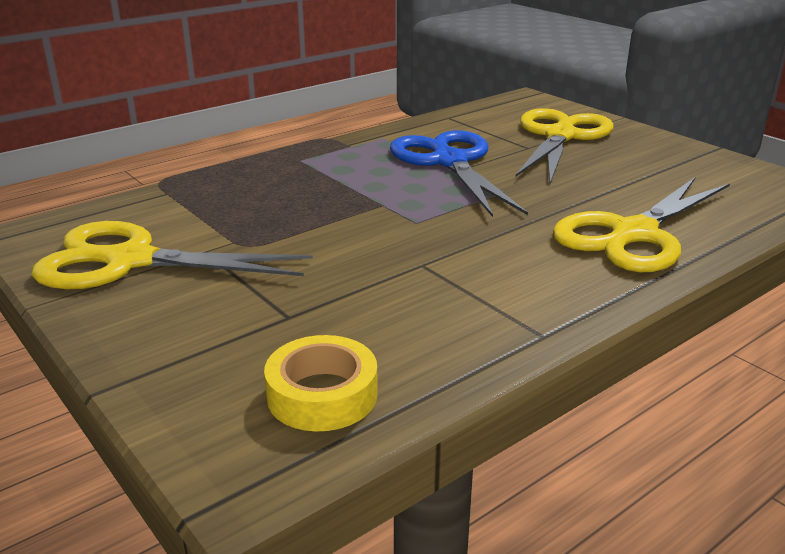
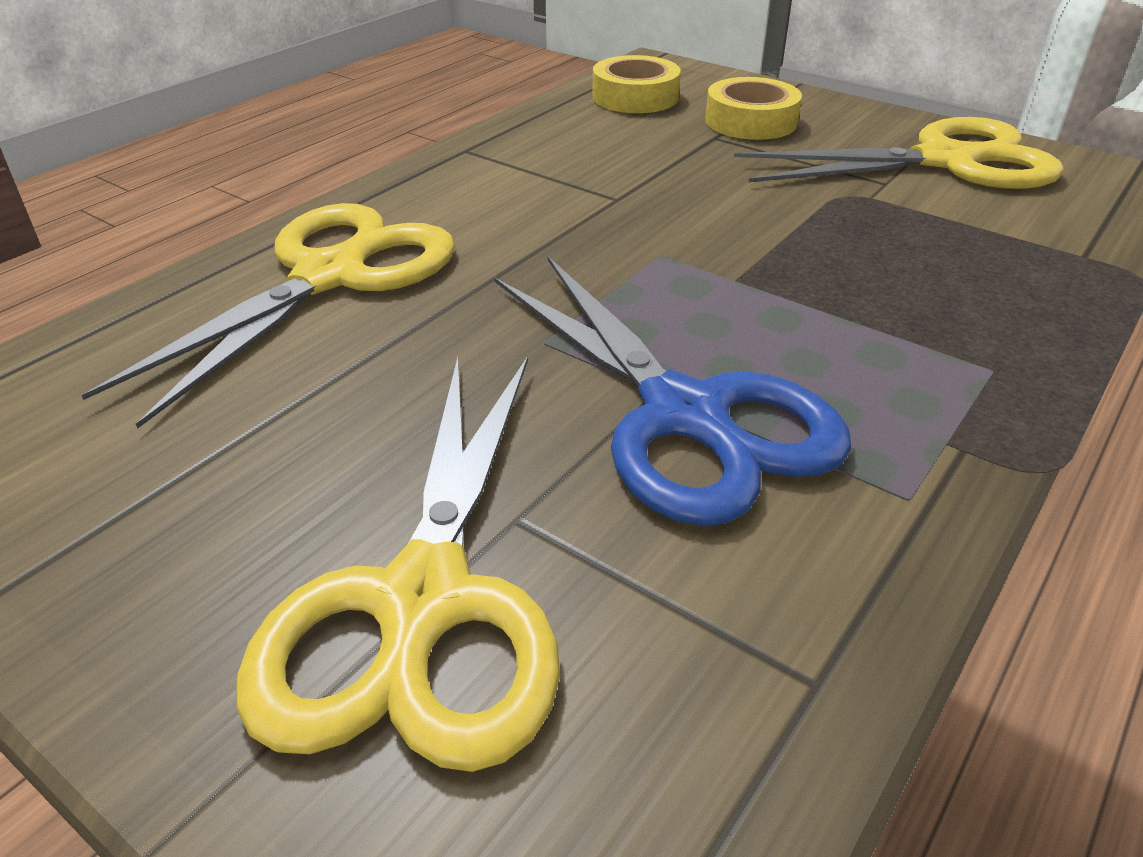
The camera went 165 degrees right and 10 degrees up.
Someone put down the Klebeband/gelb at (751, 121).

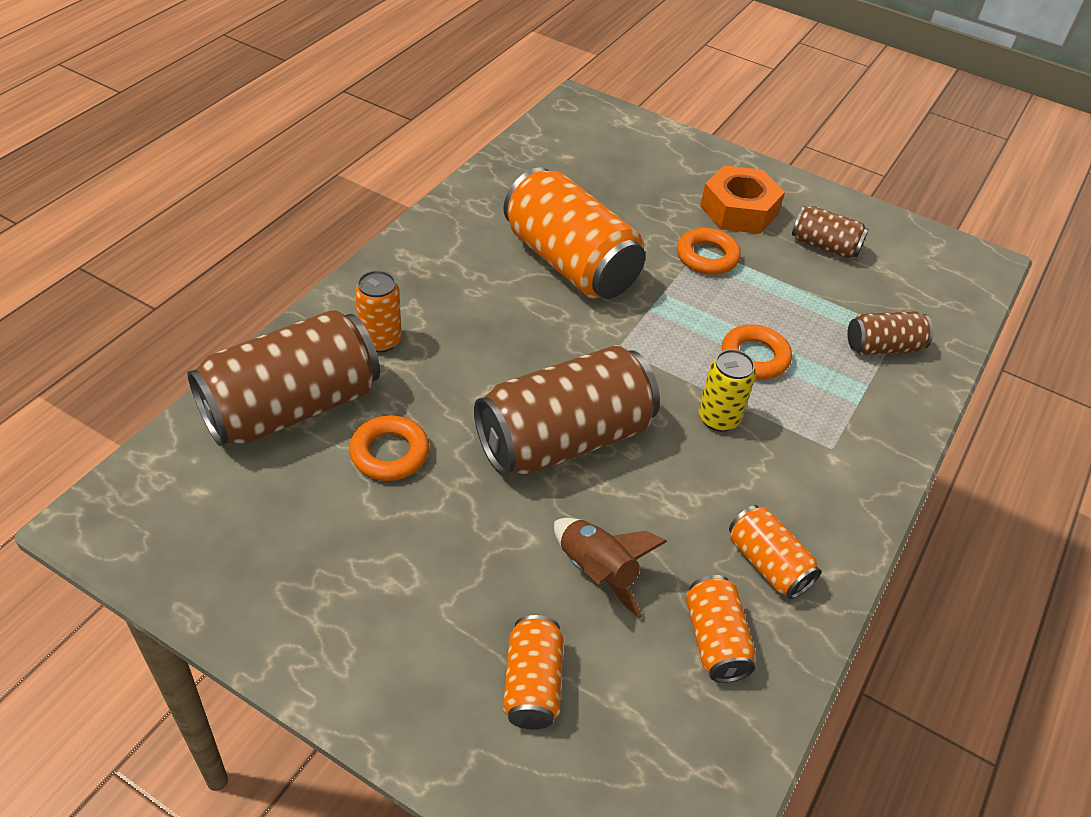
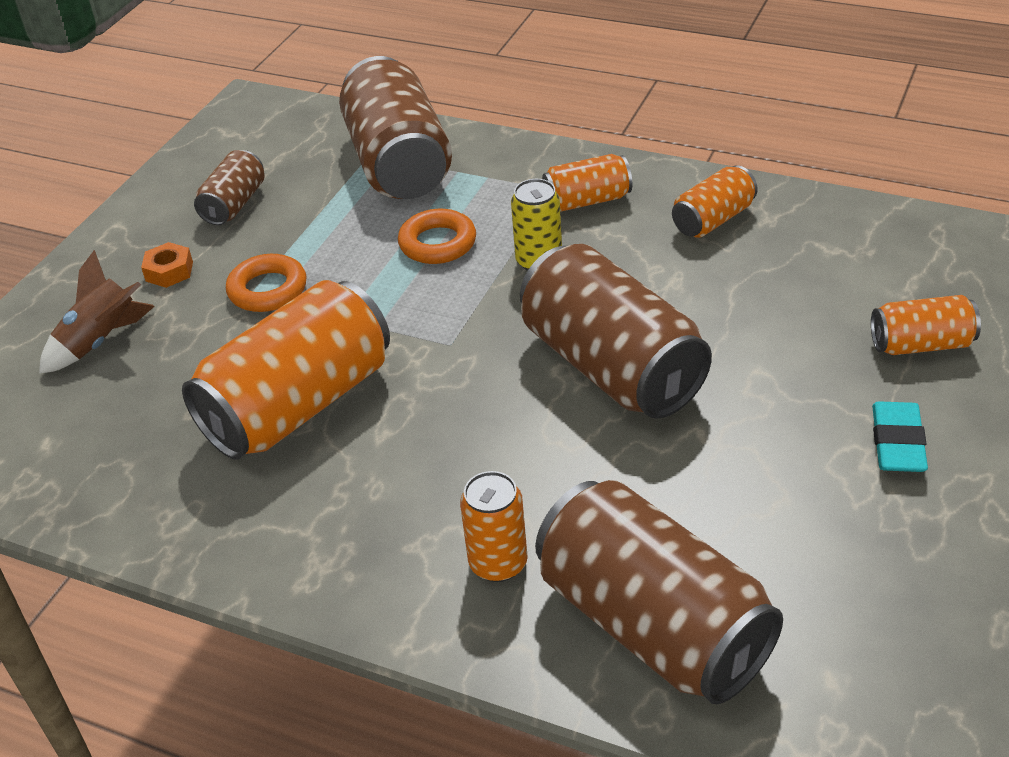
The camera went 90 degrees left and 5 degrees down.
Someone carried the Rakete/braun from (597, 572) to (101, 341).
Someone scaled the Sechskantmutter/orange at (739, 210) by 0.50.
Someone scaled the Dose/braun at (883, 347) by 2.01.
Someone carried the Dose/orange from (715, 640) to (587, 200).
Someone put down the Radiergummi/türkis at (897, 443).
Someone took away the Ring/orange at (389, 453).

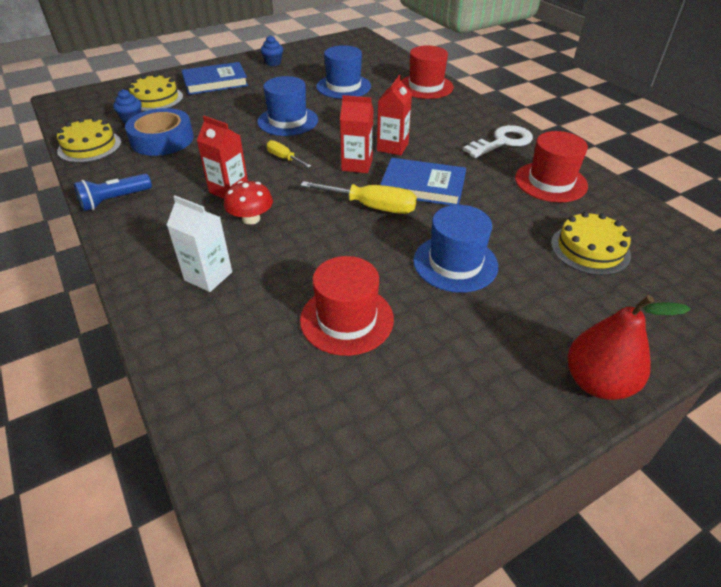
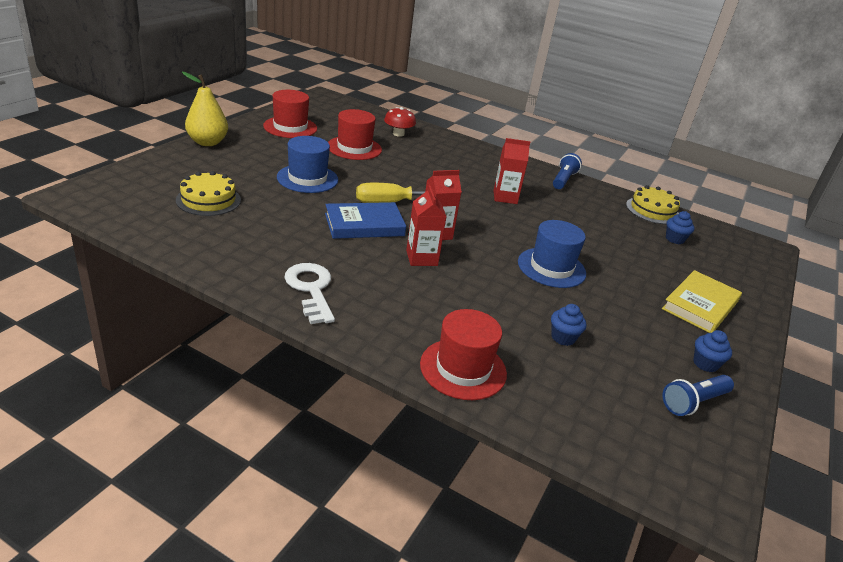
The camera went 145 degrees right and 10 degrees down.
Someone repainted the Birne/rot at (597, 382), which became the Birne/gelb at (207, 142).
Someone carried the Hut/rot from (550, 182) to (290, 127).
Someone rotated the Schlüssel/weiß at (503, 142) by 135 degrees clockwise.
Someone carried the Pilz/rot from (251, 219) to (398, 134).
Someone swapped the Hut/blau at (343, 86) for the Muffin/blau at (563, 338).
Someone repainted the Buch/blau at (215, 82), which became the Buch/gelb at (700, 305).
Someone put down the Taschenlampe/blau at (693, 402).
Someone took away the Klebeband/blau at (162, 139).
Someone took away the Kuchen/gelb at (156, 99).
Someone took away the Getränkekarton/weiß at (208, 276).
Someone took away the Schraubenzieher/gelb at (284, 158).

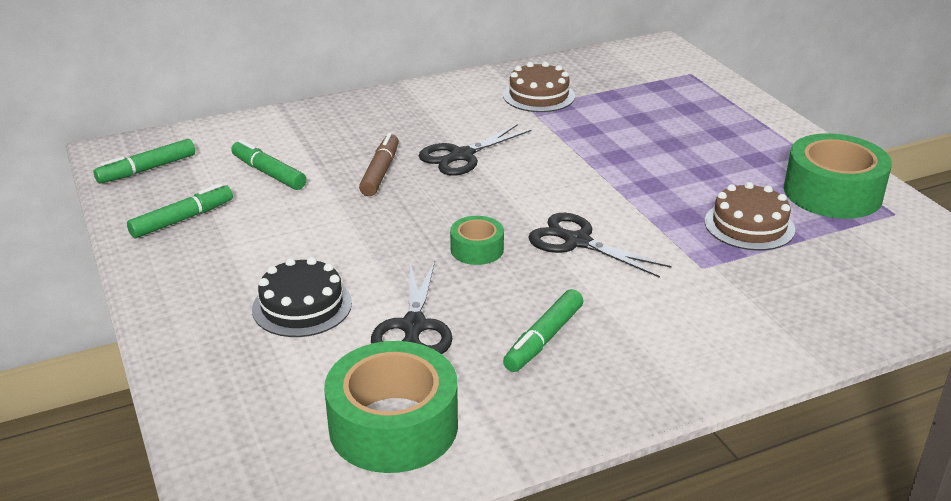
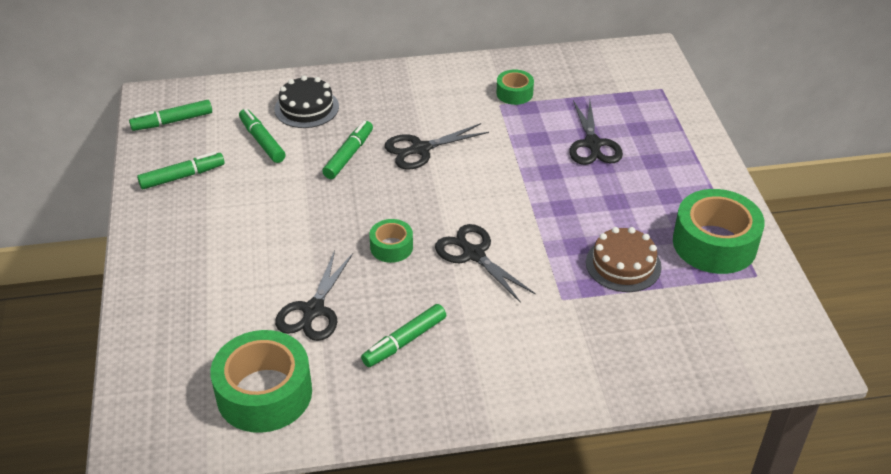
The camera went 15 degrees right and 10 degrees up.
Someone carried the Kuchen/schwarz from (302, 306) to (306, 108).
Someone repainted the Filzstift/braun at (380, 172), which became the Filzstift/grün at (348, 155).
Someone swapped the Kuchen/braun at (538, 95) for the Klebeband/grün at (514, 93).
Someone put down the Schere/schwarz at (593, 145).

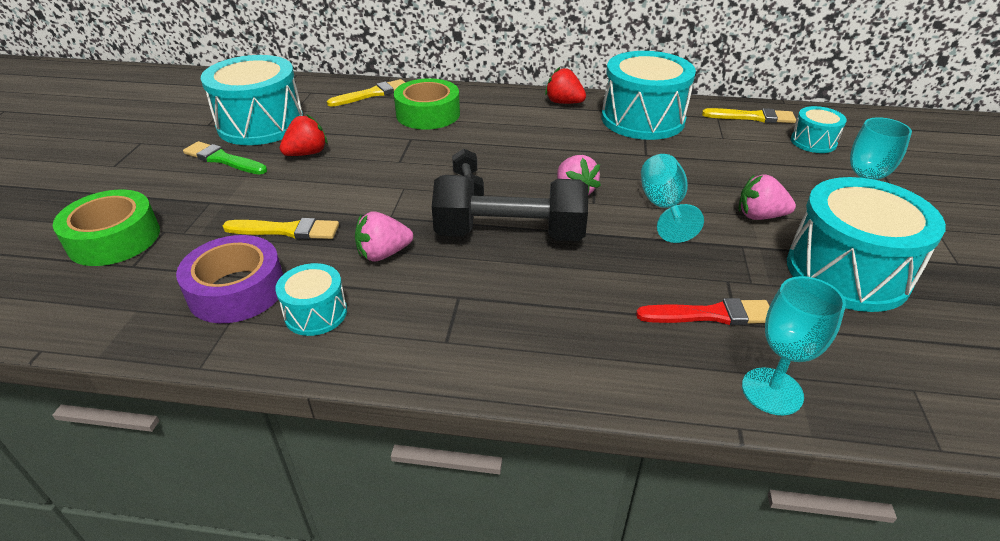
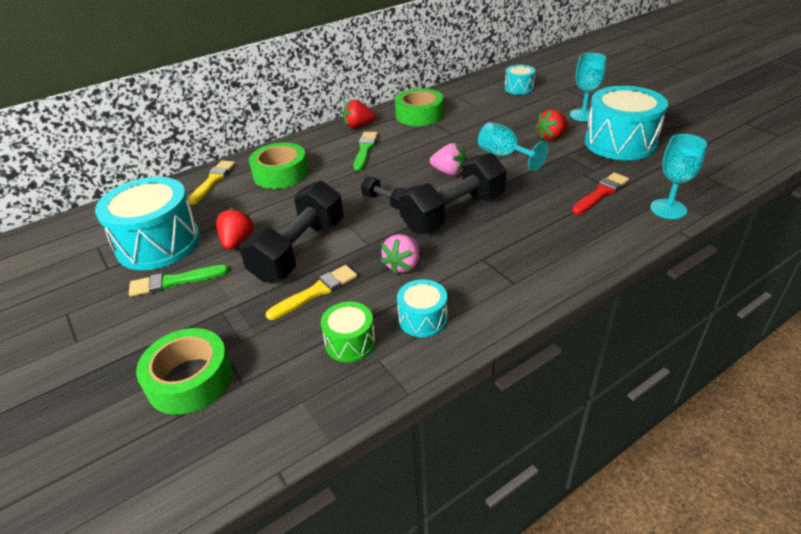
The camera went 40 degrees left and 0 degrees up.
Someone put down the Hantel/schwarz at (299, 250).
Someone swapped the Klebeband/lila at (237, 290) for the Trommel/grün at (350, 342).
Someone put down the Pinsel/grün at (365, 150).
Someone swapped the Trommel/türkis at (642, 119) for the Klebeband/grün at (419, 115).
Someone repainted the Erdbeere/rosa at (760, 216), which became the Erdbeere/rot at (551, 137).
Someone took away the Pinsel/gelb at (752, 117).

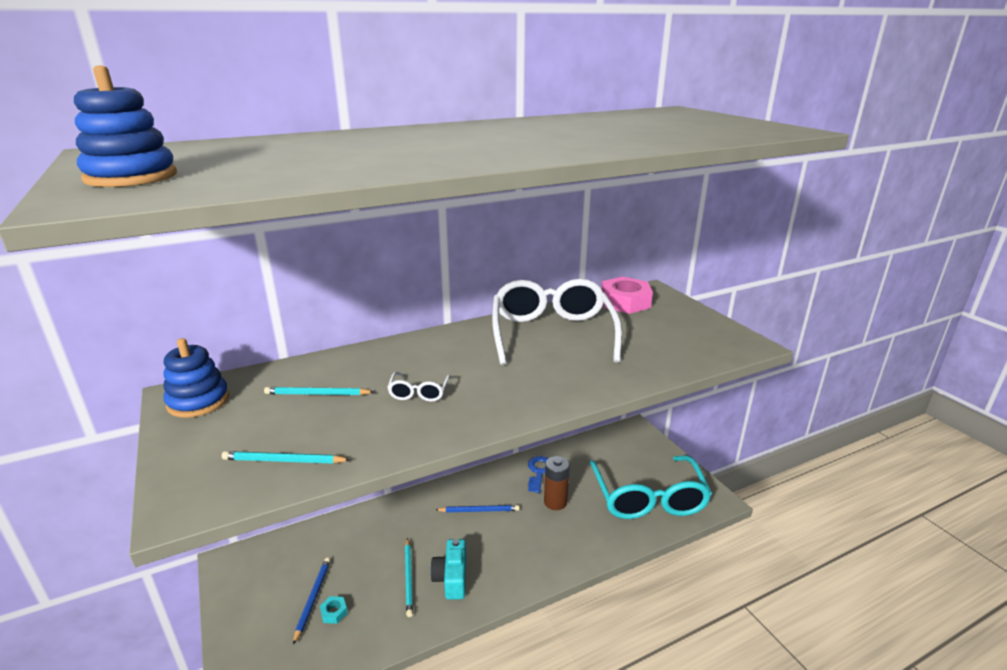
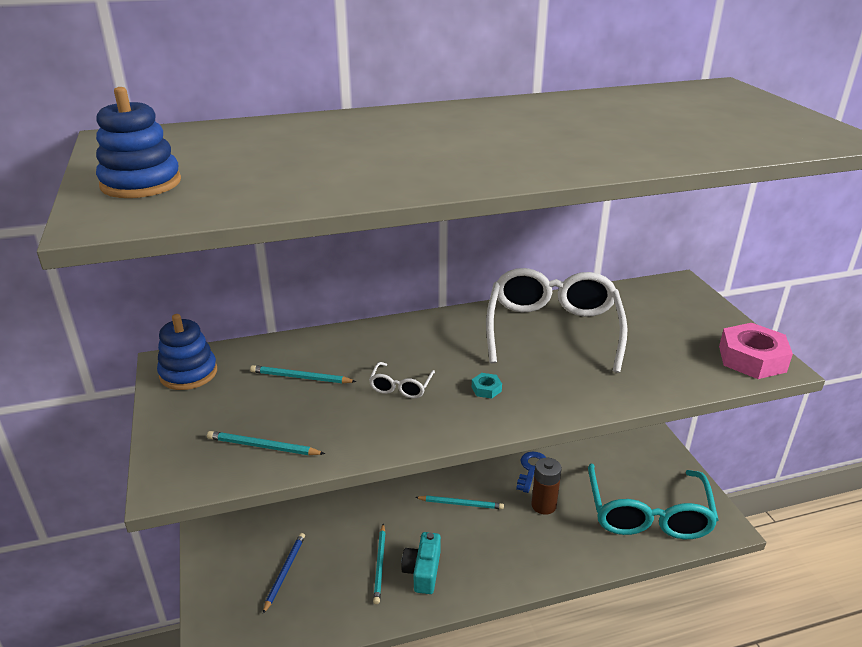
The camera went 10 degrees right and 5 degrees up.
Someone repainted the Bleistift/blau at (479, 510), which became the Bleistift/türkis at (461, 504).
Someone carried the Sechskantmutter/türkis from (334, 612) to (486, 389).
Someone carried the Sechskantmutter/rosa from (625, 302) to (752, 359).

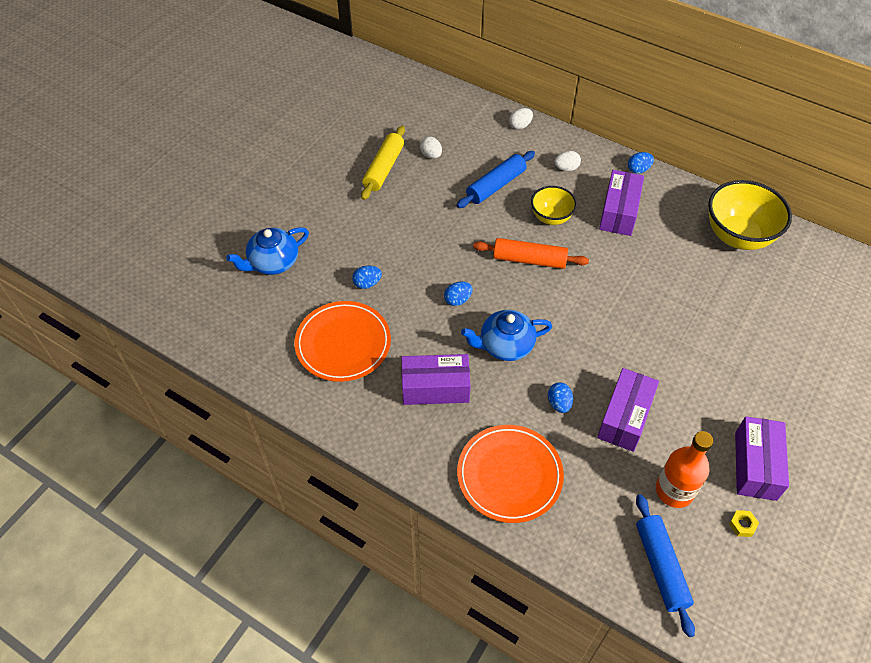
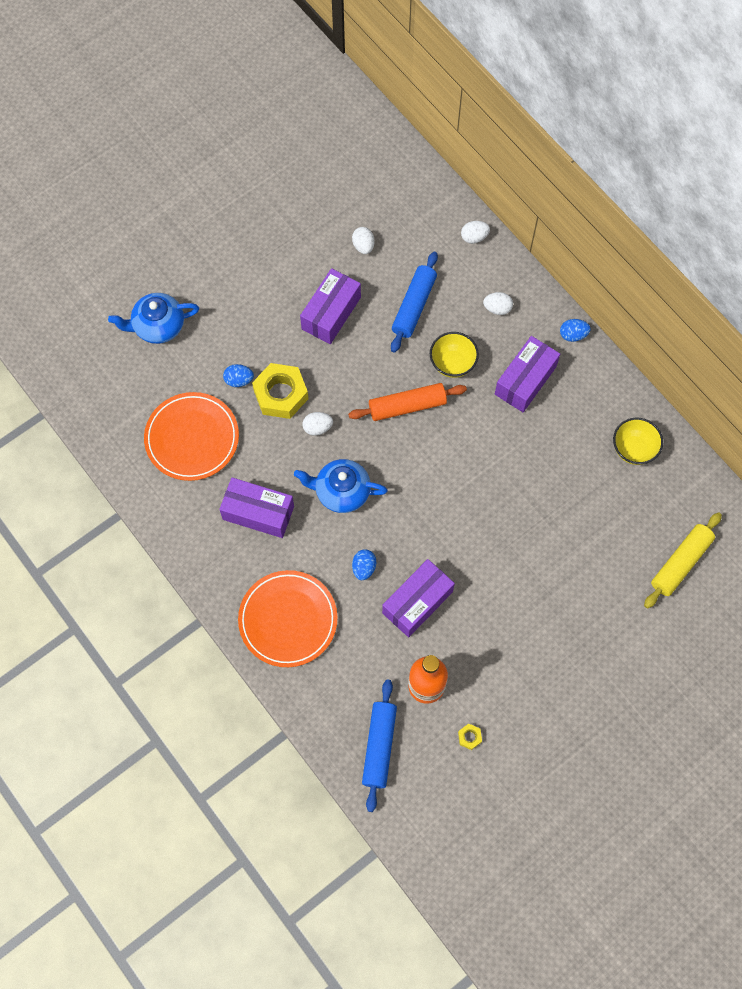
The camera went 20 degrees right and 15 degrees up.
Someone put down the Sechskantmutter/gelb at (281, 394).
Someone carried the Schachtel/lila from (755, 465) to (331, 313).
Someone repainted the Ei/blau at (457, 300), which became the Ei/weiß at (317, 427).
Someone rotated the Nudelholz/orange at (529, 260) by 45 degrees counterclockwise.
Someone rotated the Nudelholz/blau at (495, 185) by 45 degrees counterclockwise.
Someone scaled the Schüssel/gelb at (738, 236) by 0.58.
Someone carried the Nudelholz/gelb from (383, 168) to (680, 563).

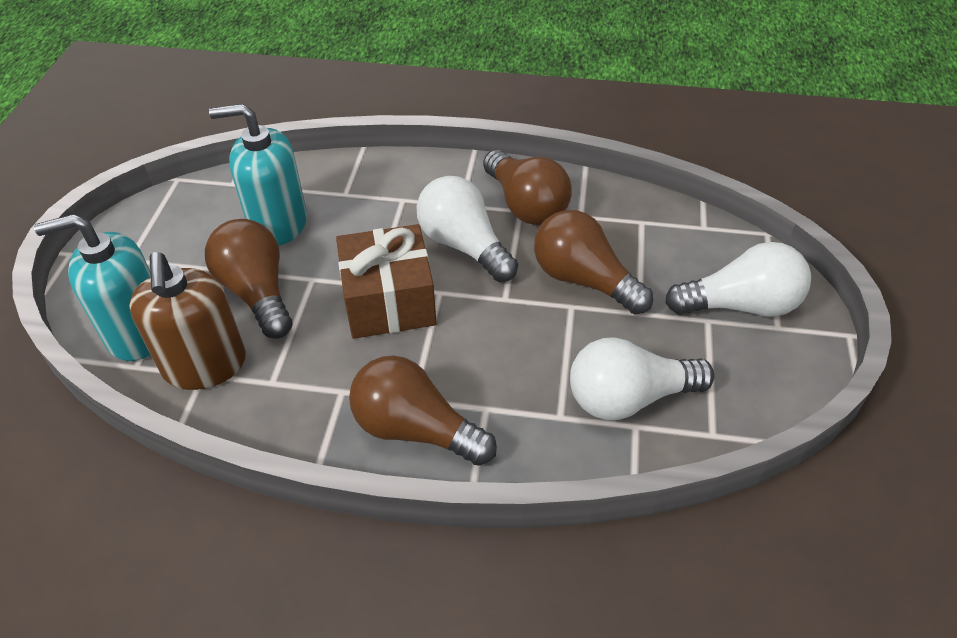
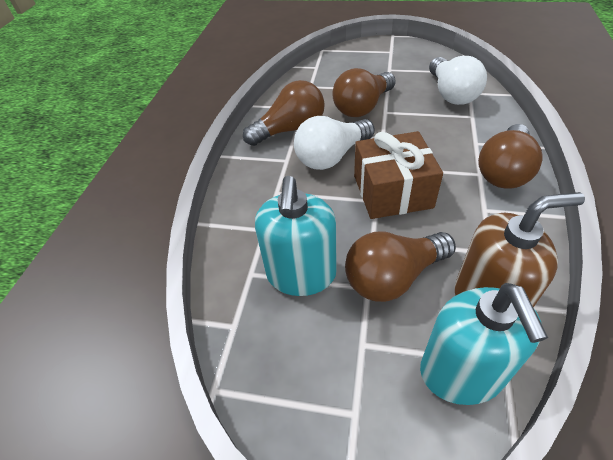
The camera went 85 degrees left and 0 degrees up.
Someone took away the Glühbirne/weiß at (740, 305).

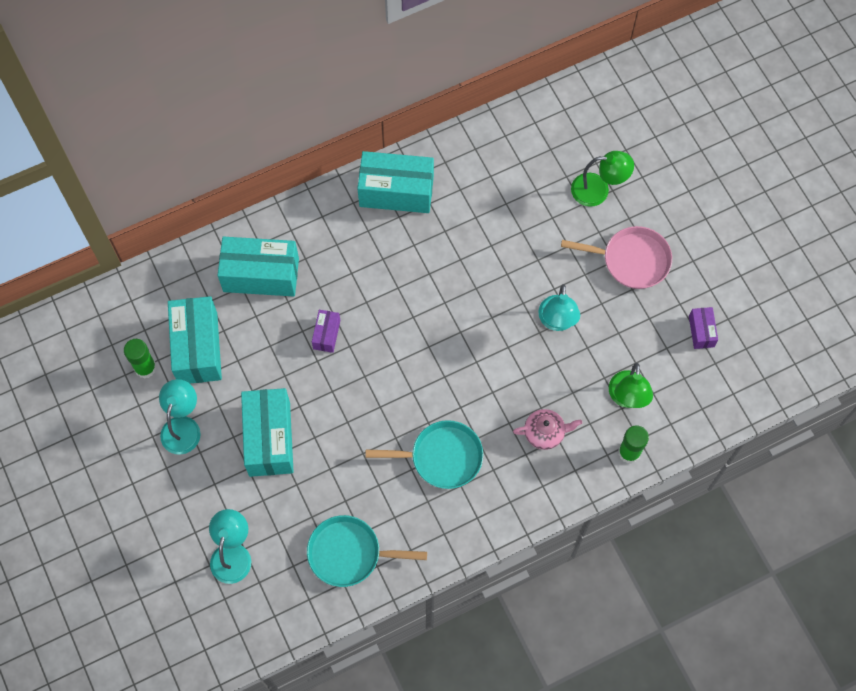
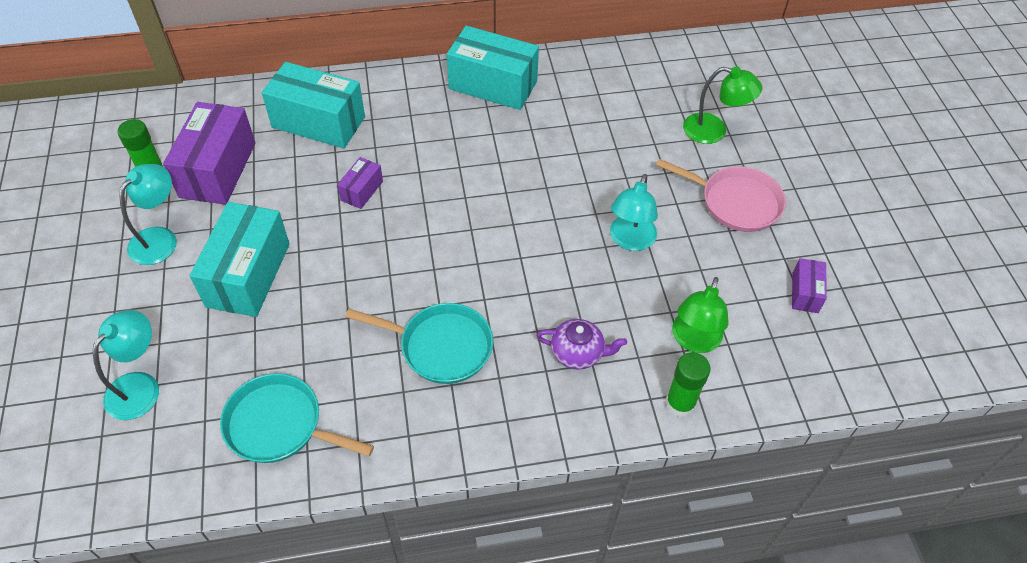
The camera went 15 degrees right and 15 degrees down.
Someone repainted the Schachtel/türkis at (198, 348), which became the Schachtel/lila at (218, 170).
Someone repainted the Teekanne/rosa at (545, 433), which became the Teekanne/lila at (578, 353).

